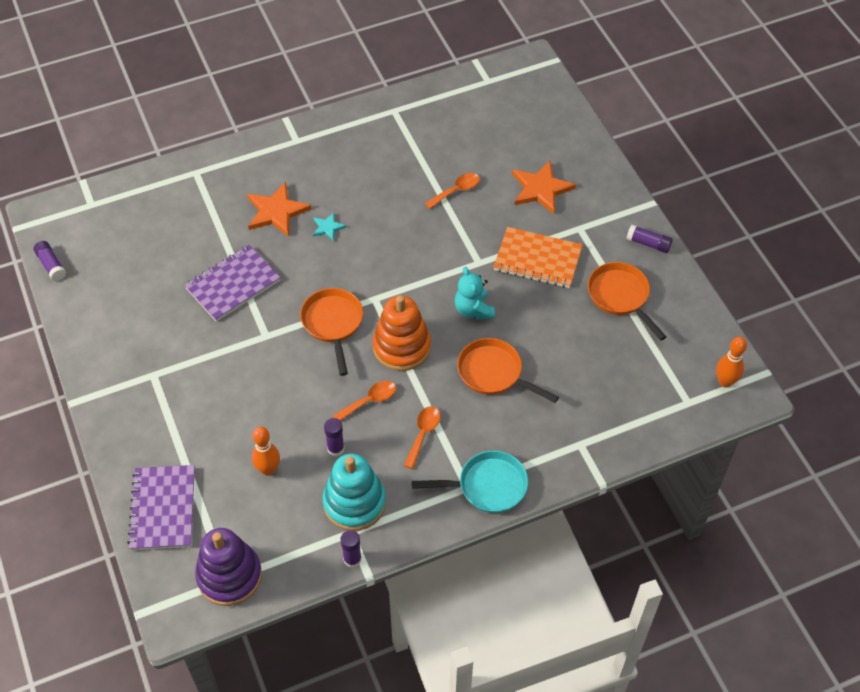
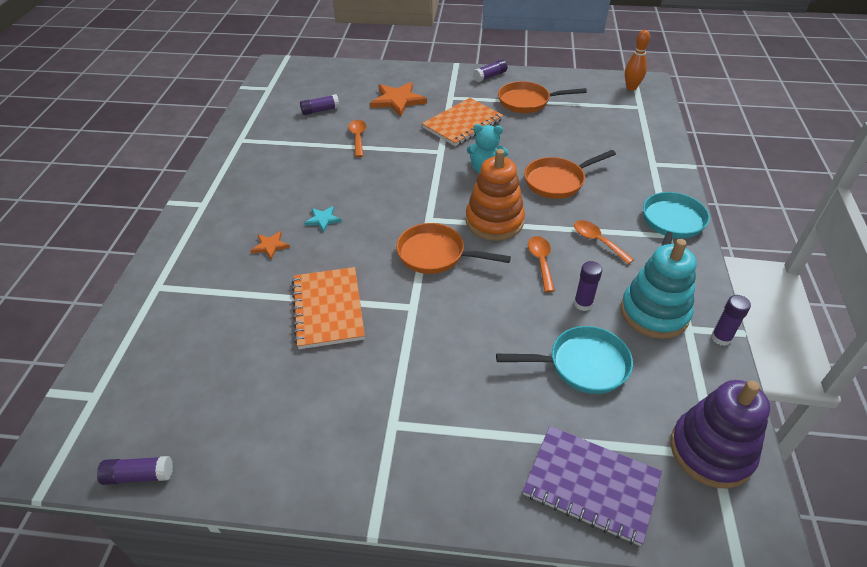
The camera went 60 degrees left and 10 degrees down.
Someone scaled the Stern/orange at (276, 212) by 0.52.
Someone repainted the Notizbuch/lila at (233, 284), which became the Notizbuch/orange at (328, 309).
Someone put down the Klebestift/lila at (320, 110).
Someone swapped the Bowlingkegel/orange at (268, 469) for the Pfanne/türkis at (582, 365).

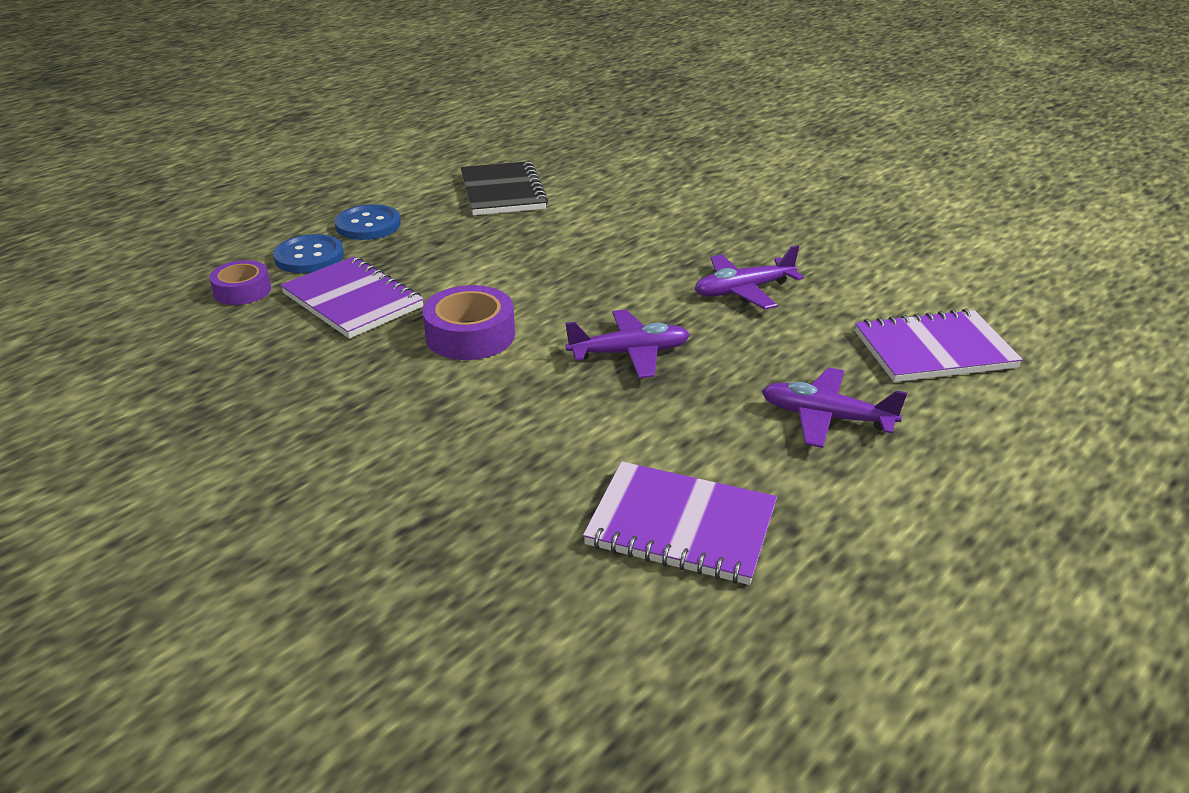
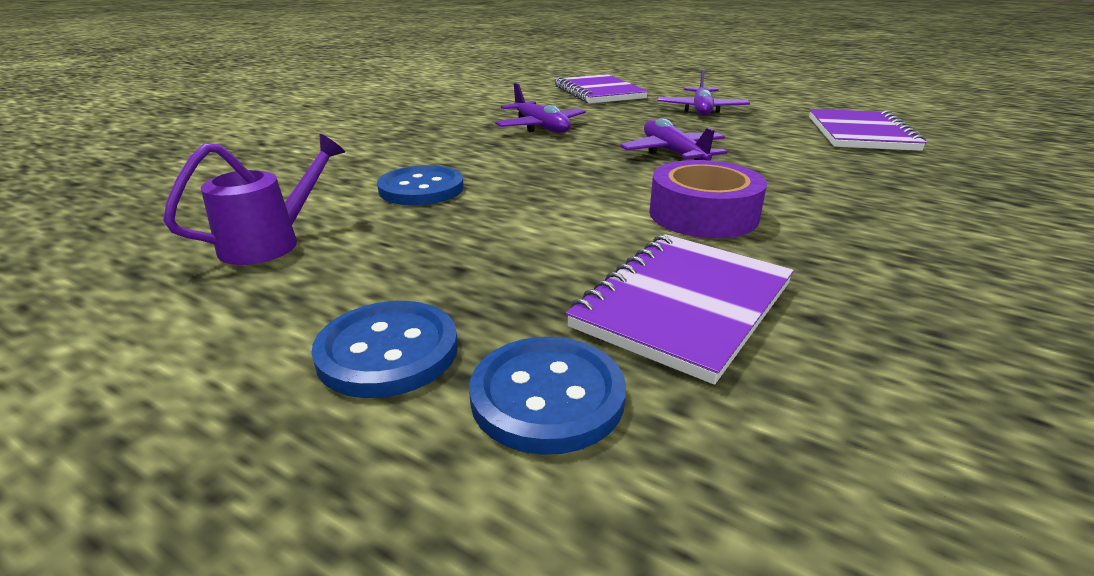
The camera went 100 degrees left and 5 degrees down.
Someone swapped the Notizbuch/schwarz at (503, 192) for the Gießkanne/lila at (270, 243).
Someone put down the Knopf/blau at (421, 189).
Someone took away the Klebeband/lila at (242, 291).

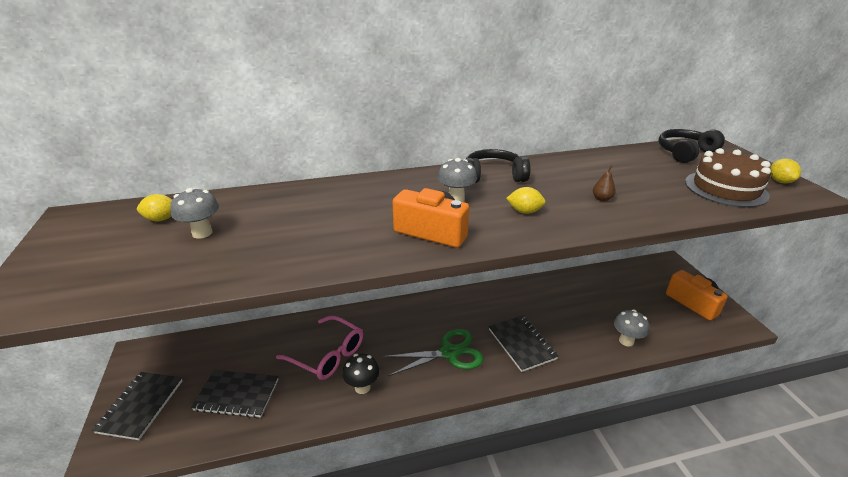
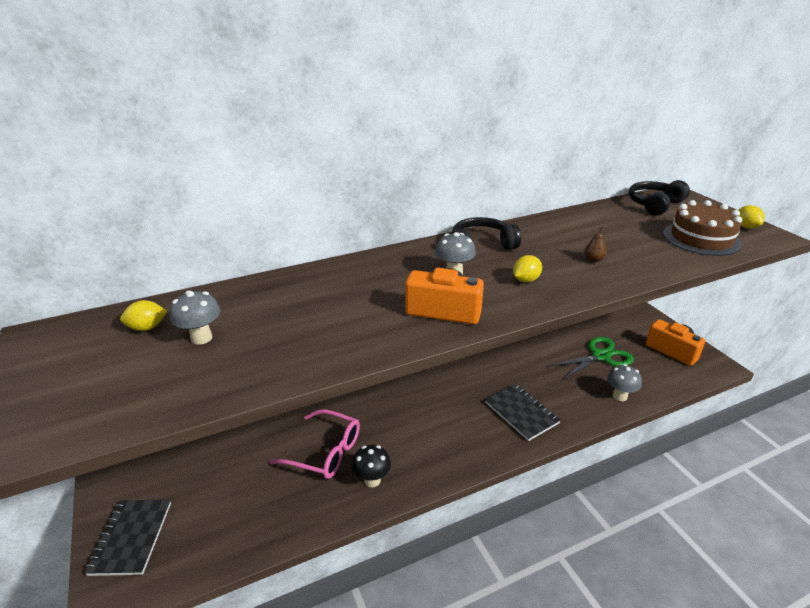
The camera went 10 degrees left and 0 degrees up.
Someone rotated the Zitrone/gelb at (524, 211) by 45 degrees counterclockwise.
Someone carried the Schere/grün from (449, 353) to (601, 356).
Someone took away the Notizbuch/schwarz at (237, 395).

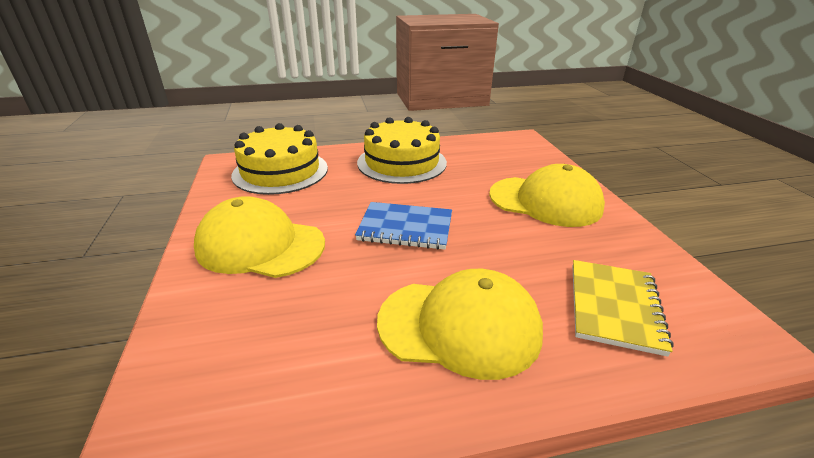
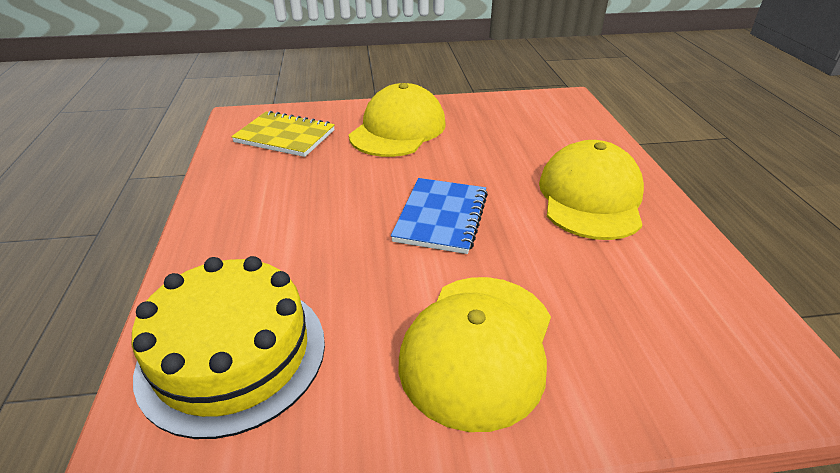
The camera went 85 degrees left and 5 degrees up.
Someone carried the Notizbuch/gelb from (614, 307) to (285, 136).
Someone took away the Kuchen/gelb at (402, 162).

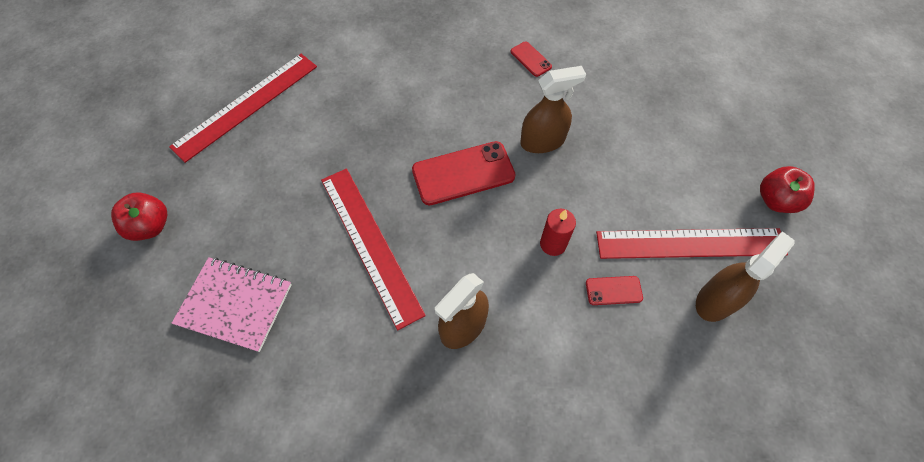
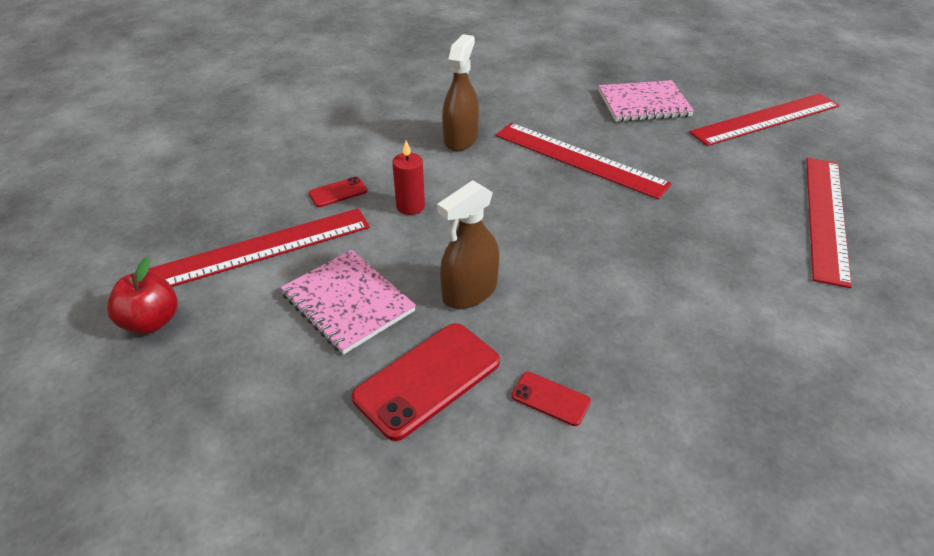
The camera went 155 degrees right and 20 degrees down.
Someone put down the Notizbuch/rosa at (348, 302).
Someone carried the Handy/rot from (463, 173) to (427, 380).
Someone swapped the Apfel/rot at (151, 226) for the Lineal/rot at (765, 119).
Someone took away the Sprühflasche/braun at (716, 300).

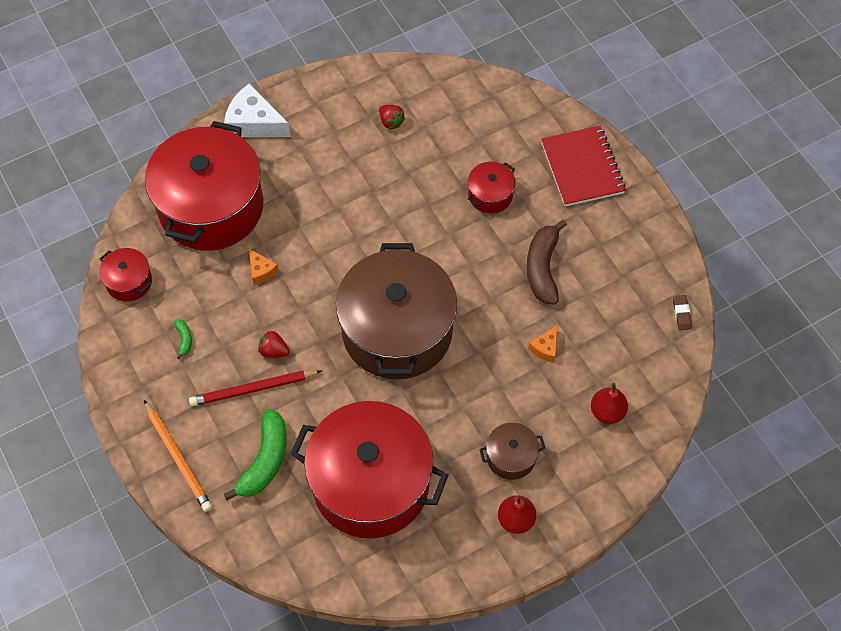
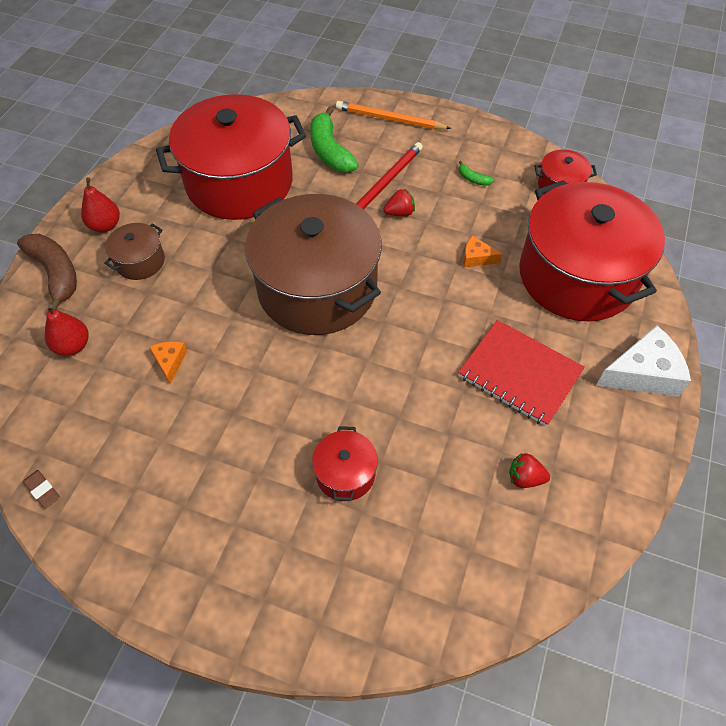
The camera went 140 degrees right and 5 degrees down.
Someone carried the Banane/braun from (542, 268) to (56, 273).
Someone carried the Notizbuch/rot from (582, 168) to (519, 374).

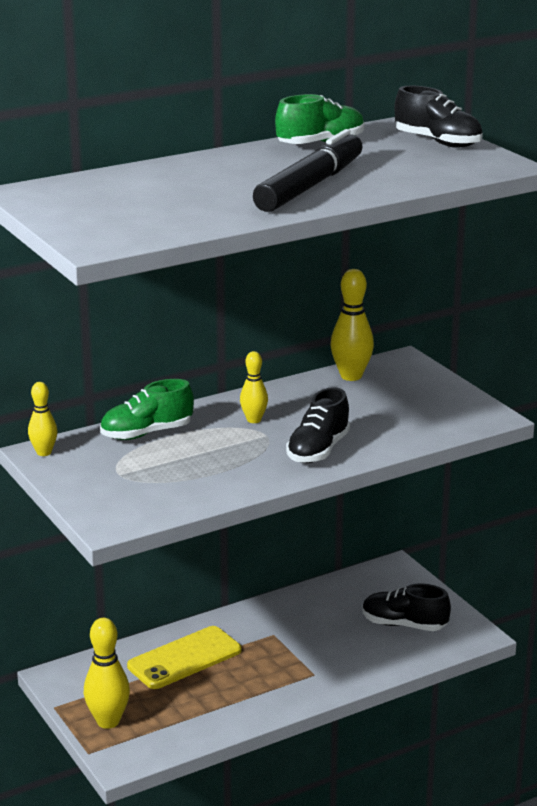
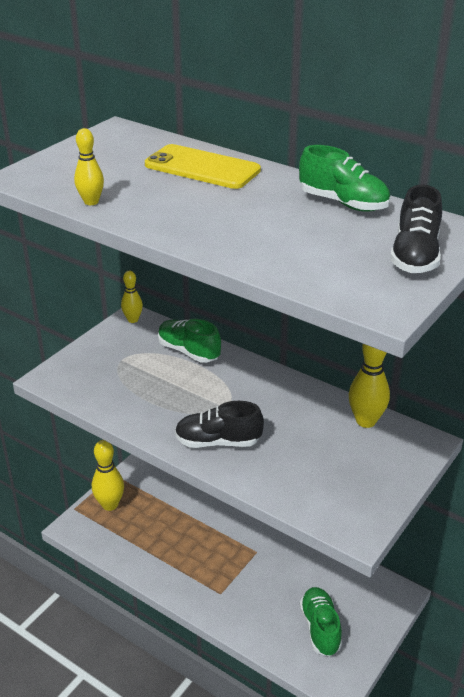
The camera went 65 degrees right and 10 degrees up.
Someone carried the Bowlingkegel/gelb from (254, 420) to (91, 202).
Someone carried the Handy/gelb from (184, 658) to (202, 168).
Someone repainted the Schuh/schwarz at (404, 625), which became the Schuh/grün at (320, 628).
Someone took away the Filzstift/schwarz at (310, 186).

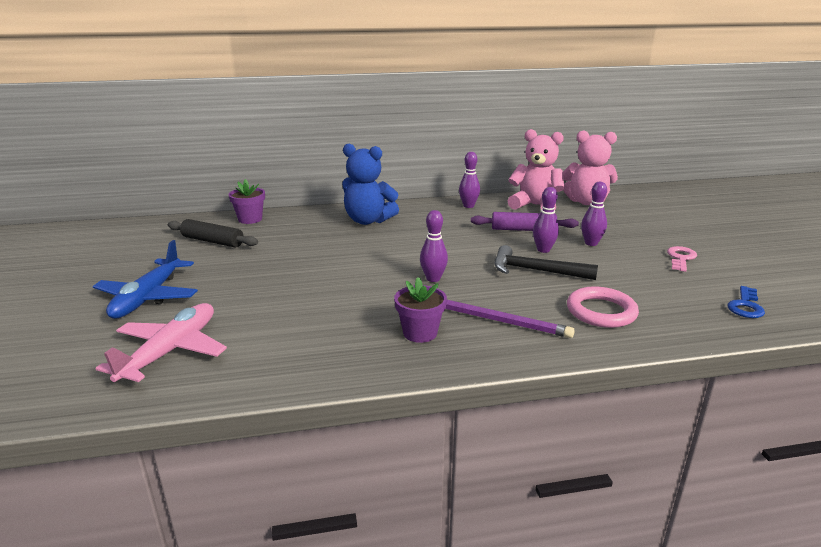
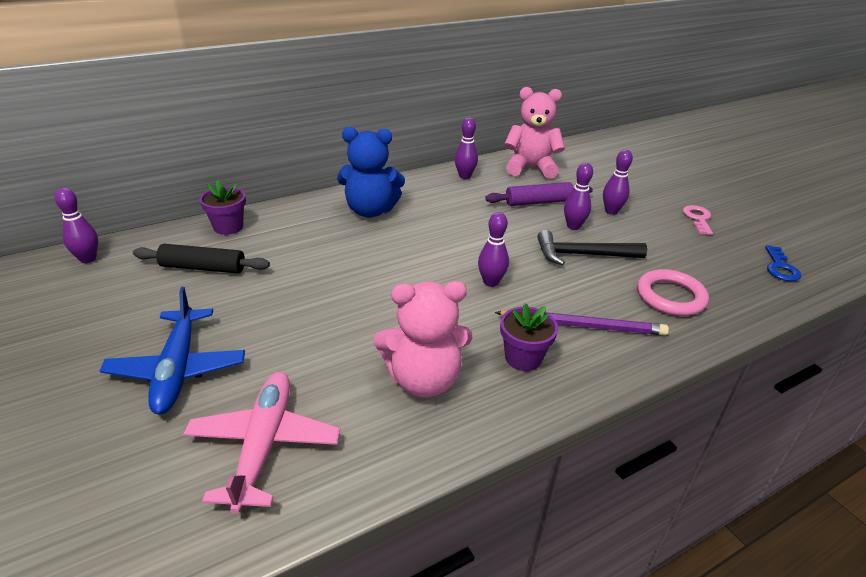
The camera went 20 degrees left and 10 degrees up.
Someone put down the Bowlingkegel/lila at (88, 259).
Someone carried the Teddybär/rosa from (586, 202) to (423, 380).

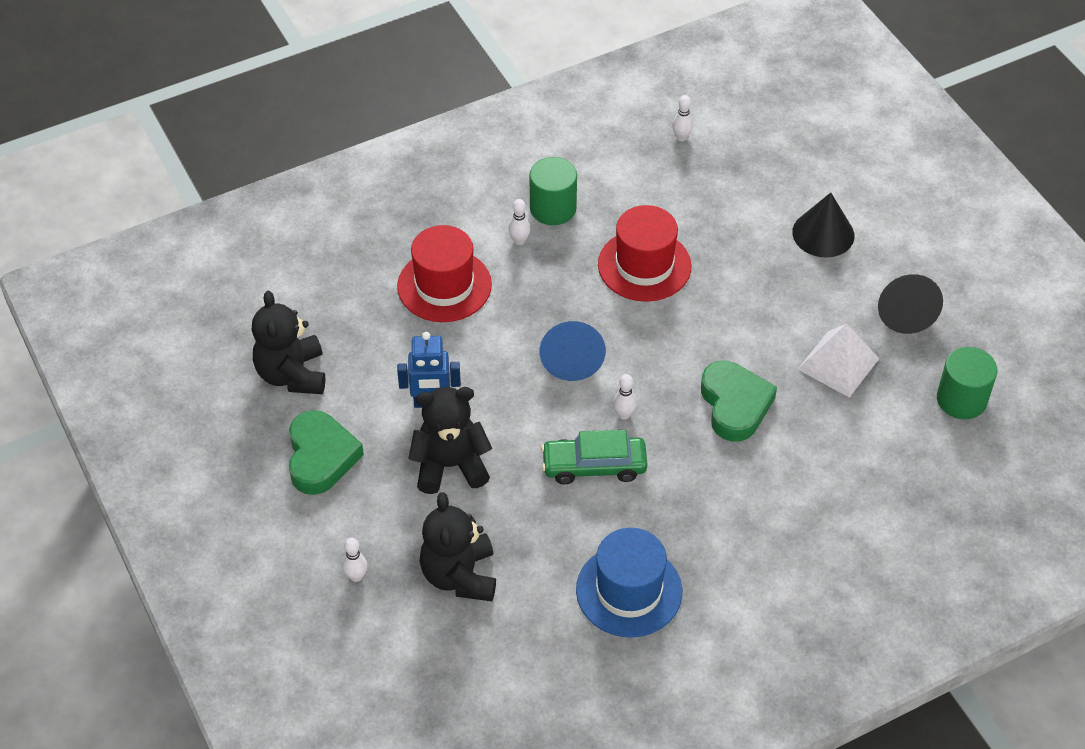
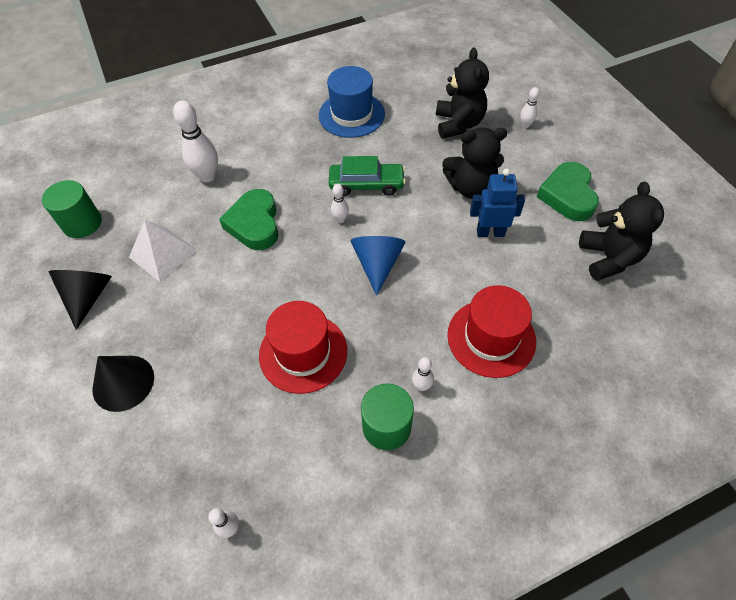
The camera went 175 degrees left and 5 degrees up.
Someone put down the Bowlingkegel/weiß at (207, 176).

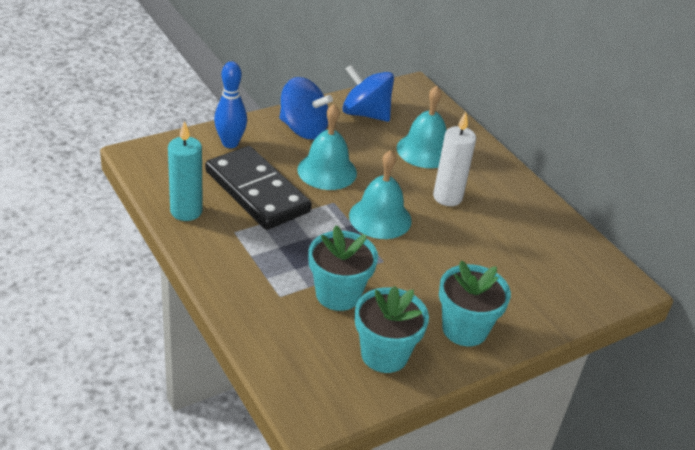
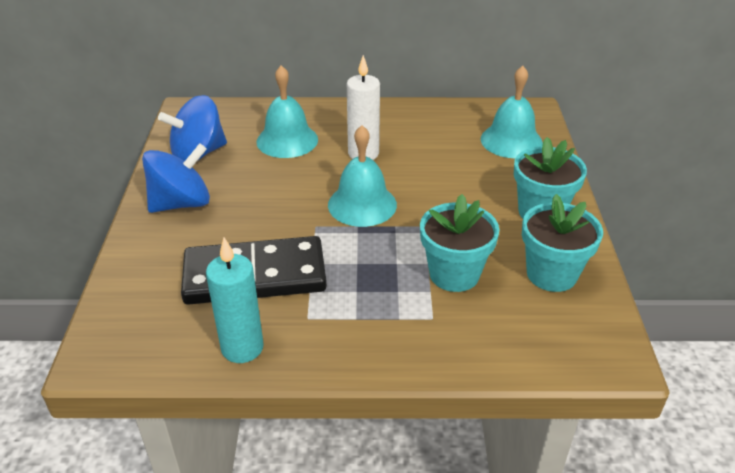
The camera went 55 degrees left and 0 degrees up.
Someone carried the Glocke/türkis from (327, 171) to (511, 141).
Someone took away the Bowlingkegel/blau at (230, 143).

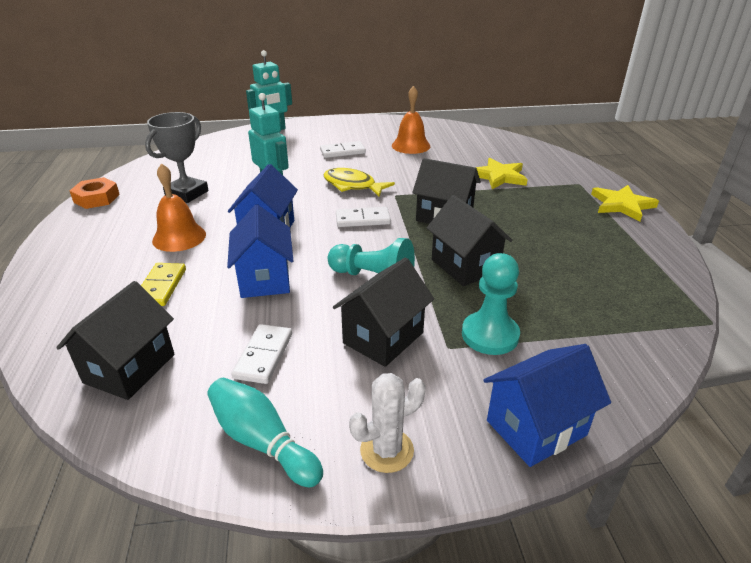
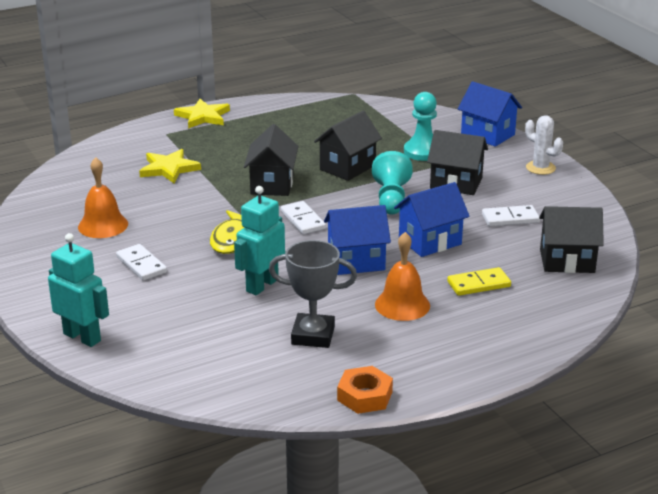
The camera went 110 degrees left and 5 degrees down.
Someone took away the Bowlingkegel/türkis at (262, 442).

